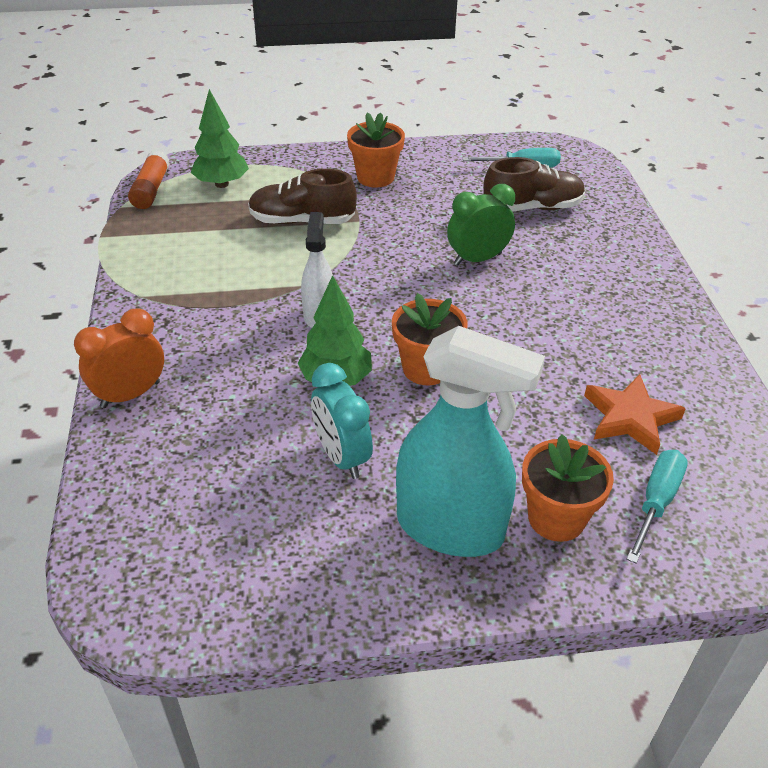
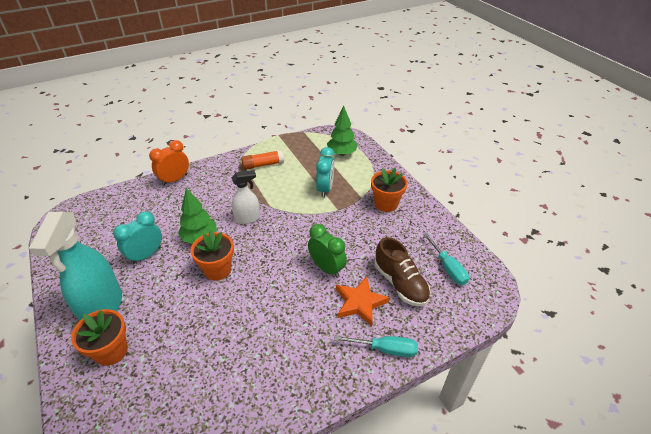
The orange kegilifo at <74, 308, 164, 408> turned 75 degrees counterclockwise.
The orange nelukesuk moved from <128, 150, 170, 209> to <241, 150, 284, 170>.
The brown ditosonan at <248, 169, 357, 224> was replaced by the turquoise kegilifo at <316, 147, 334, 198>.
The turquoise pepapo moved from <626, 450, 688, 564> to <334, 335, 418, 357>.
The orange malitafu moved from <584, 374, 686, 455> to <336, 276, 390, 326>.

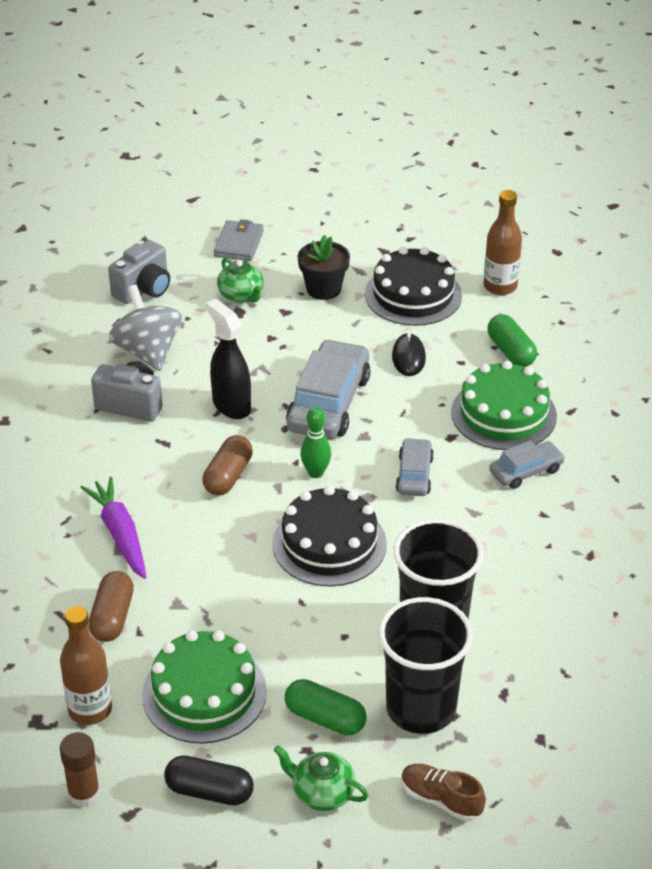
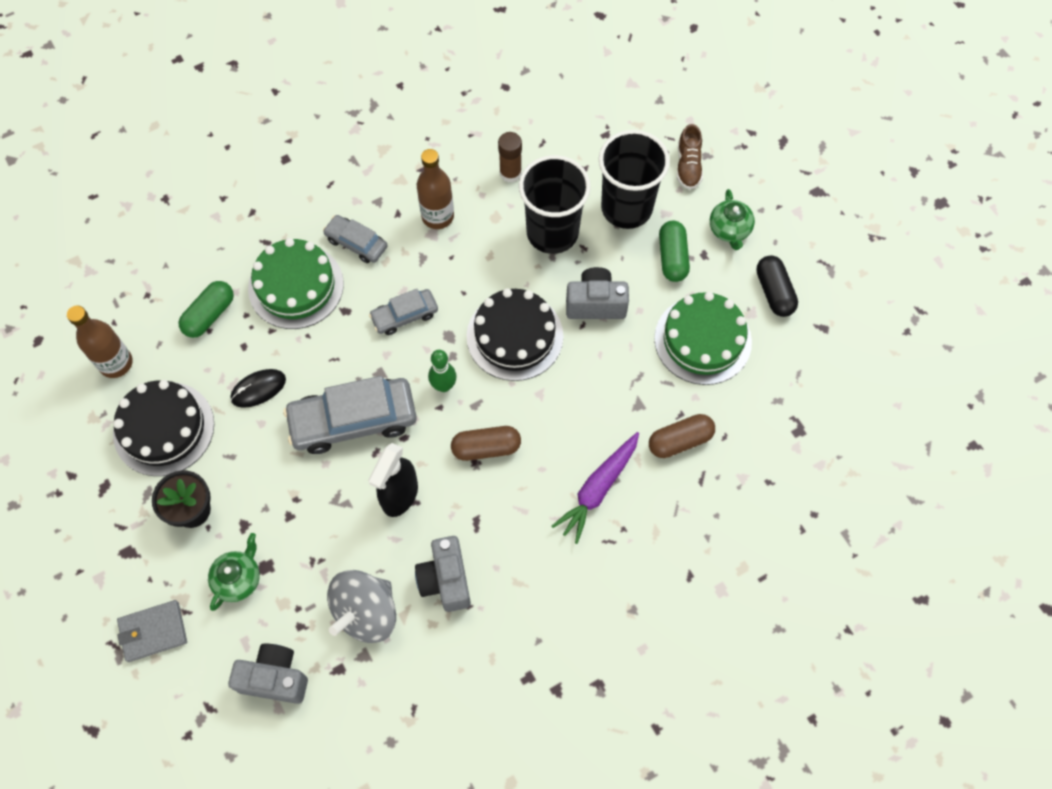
The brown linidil moved from <60, 606, 112, 725> to <417, 149, 454, 229>.
The brown nelukesuk moved from <60, 732, 100, 807> to <498, 132, 522, 183>.
The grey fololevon at <566, 267, 629, 319> appeared.

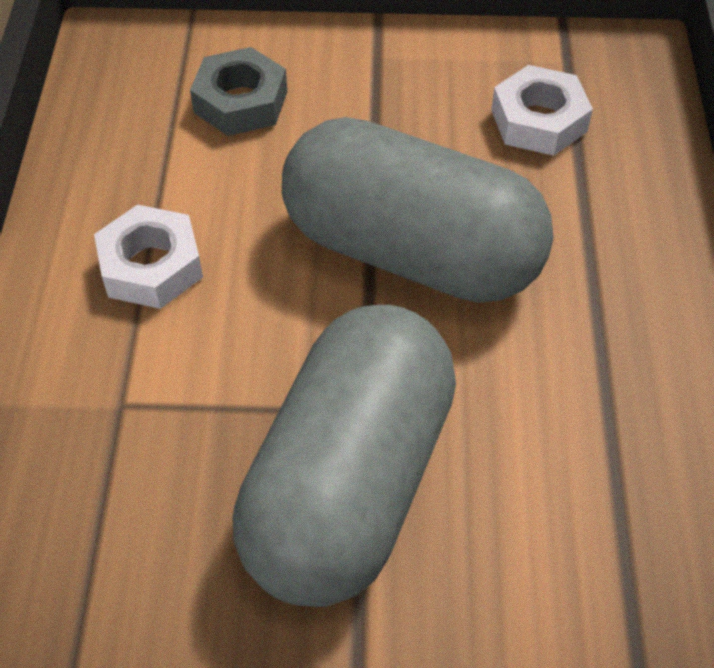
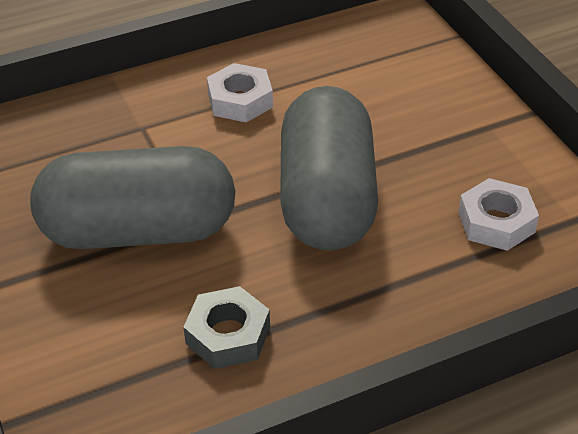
The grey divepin moved from <190, 47, 287, 136> to <183, 286, 270, 369>.

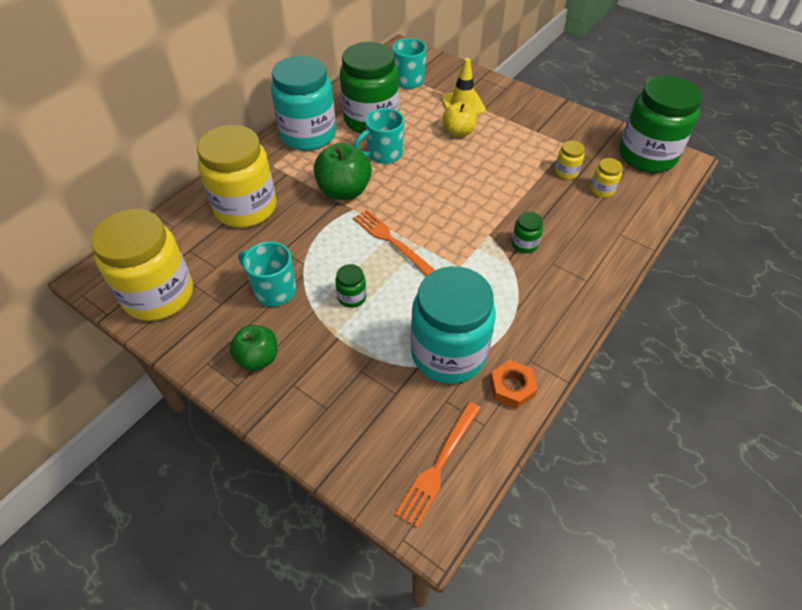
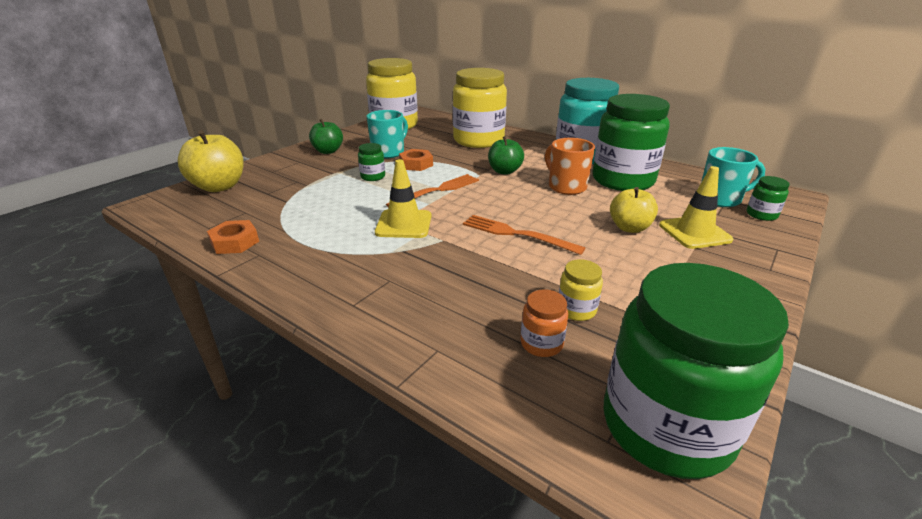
The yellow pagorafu at <178, 130, 243, 192> appeared.
The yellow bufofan at <375, 159, 432, 238> appeared.
The orange divepin at <399, 149, 433, 171> appeared.
The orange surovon moved from <395, 402, 481, 528> to <463, 215, 585, 255>.
The green pagorafu at <314, 143, 372, 200> changed to 0.66 times the size.
The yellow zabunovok at <590, 158, 623, 198> became the orange zabunovok at <521, 289, 568, 357>.
The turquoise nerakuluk at <354, 108, 404, 164> became the orange nerakuluk at <545, 138, 595, 195>.
The green zabunovok moved from <512, 212, 543, 253> to <747, 176, 790, 221>.
The turquoise zabunovok at <411, 266, 496, 384> disappeared.

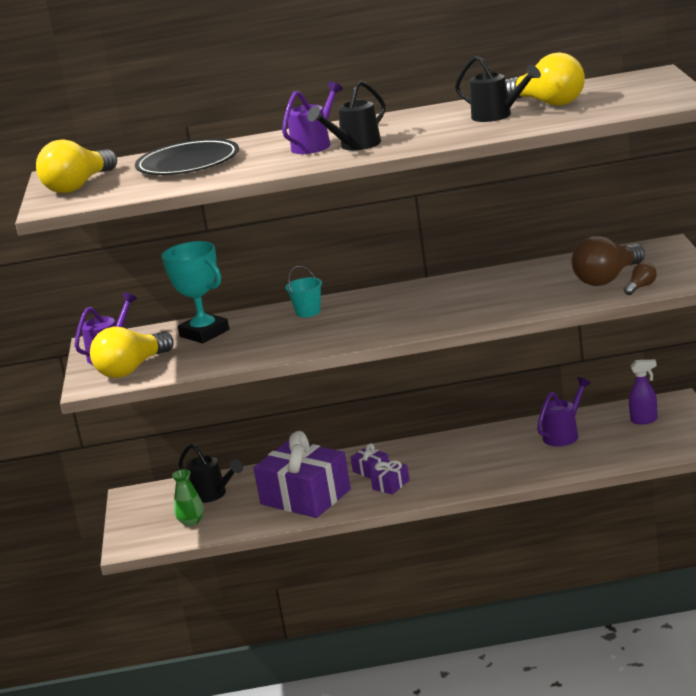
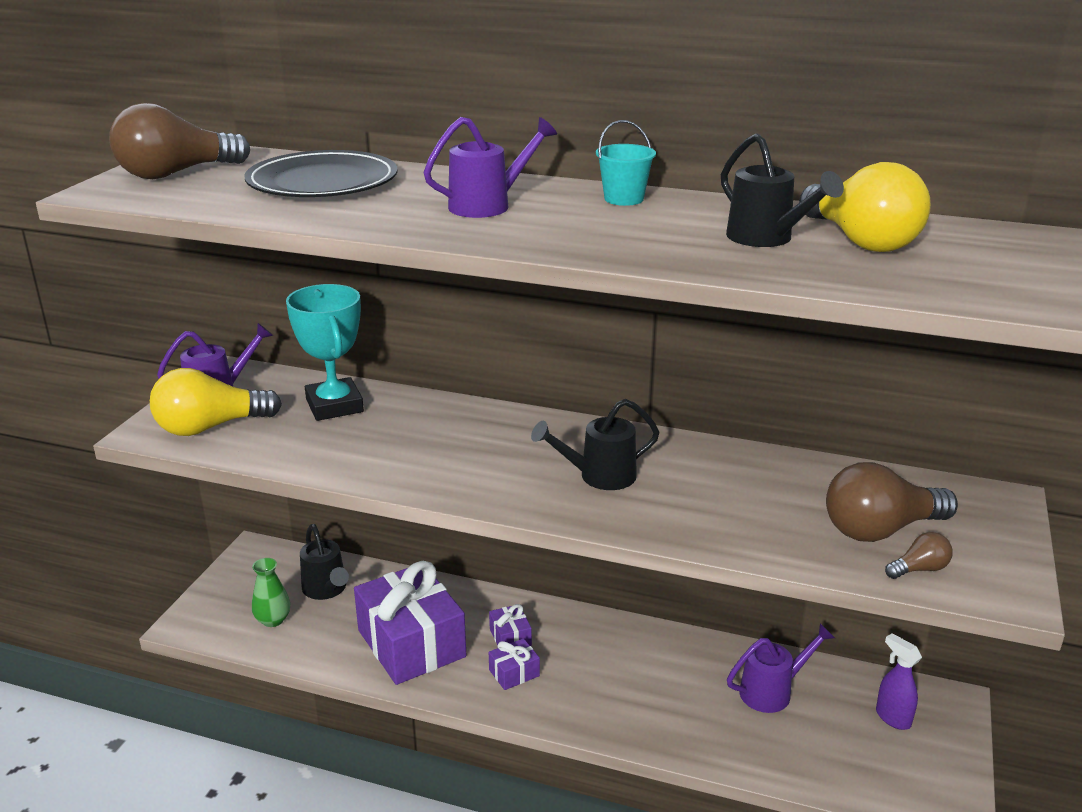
The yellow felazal at <36, 139, 117, 193> became the brown felazal at <109, 103, 250, 179>.
The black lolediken moved from <307, 81, 386, 150> to <531, 399, 660, 490>.
The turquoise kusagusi moved from <285, 266, 322, 317> to <596, 120, 656, 206>.
The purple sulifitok at <629, 360, 658, 424> turned 150 degrees counterclockwise.

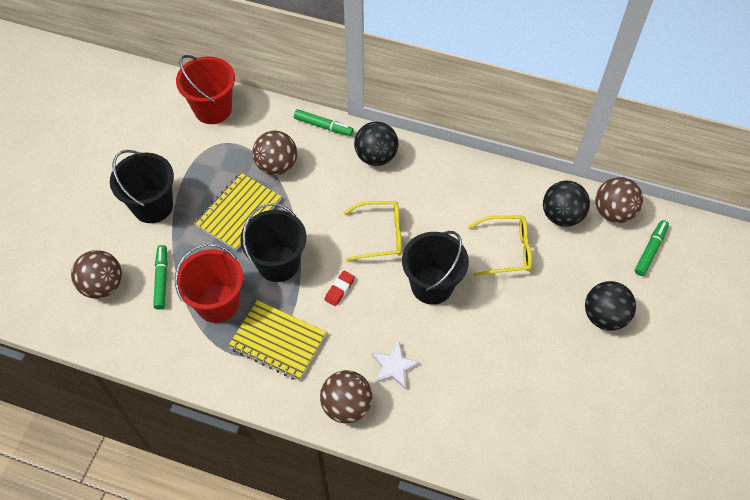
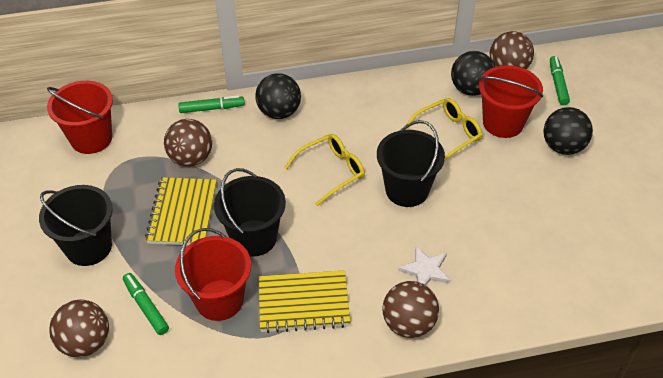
The red kusagusi at <479, 65, 543, 138> appeared.
The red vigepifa at <325, 271, 355, 306> disappeared.

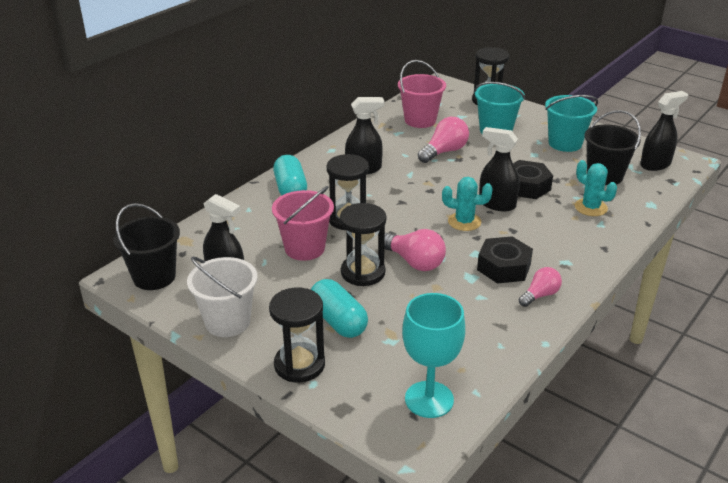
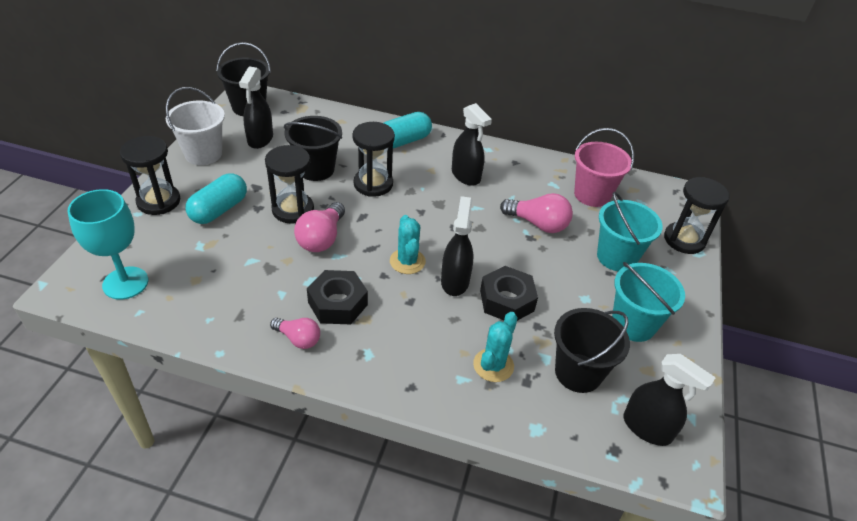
The pink kusagusi at <272, 186, 334, 261> became the black kusagusi at <284, 116, 342, 181>.

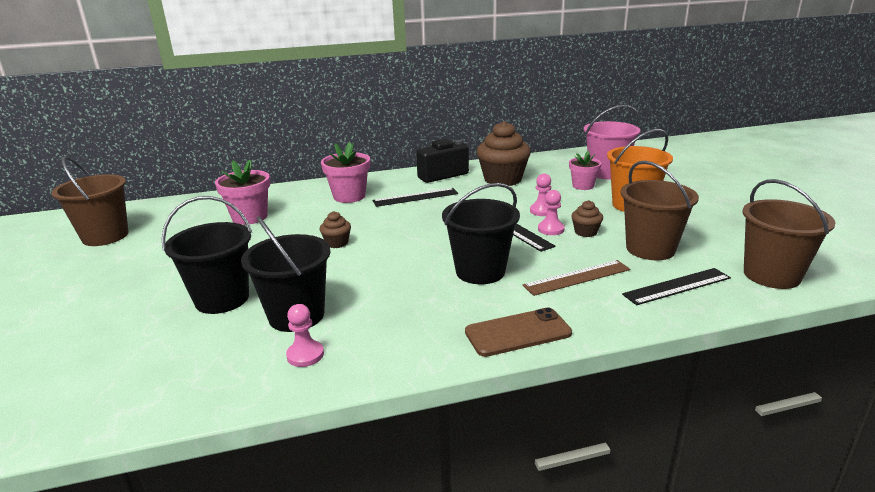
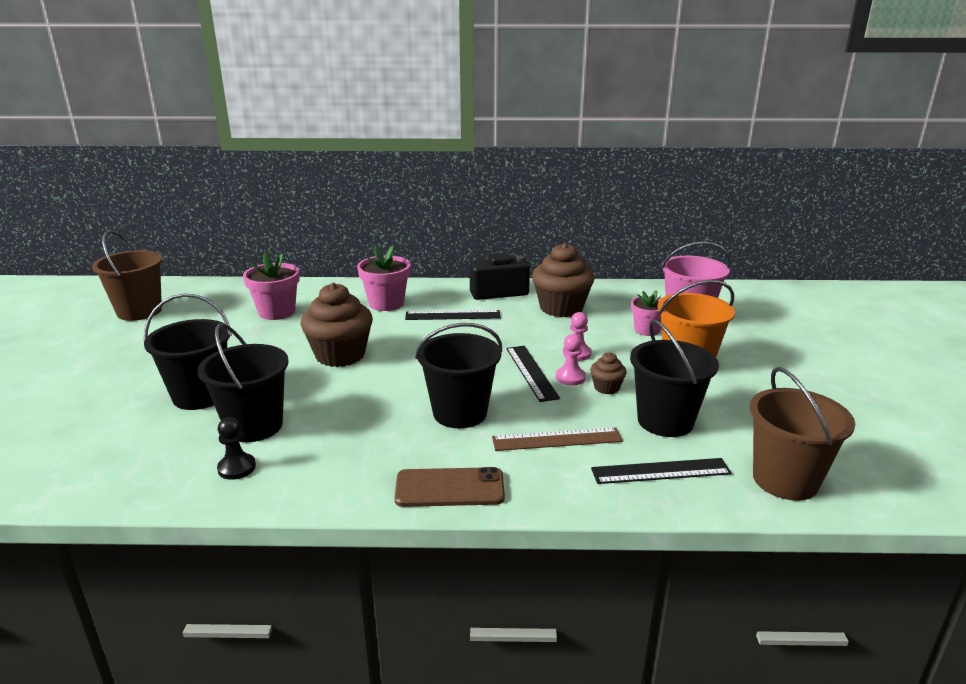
The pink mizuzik at <286, 304, 324, 367> became the black mizuzik at <217, 417, 256, 480>.
The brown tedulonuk at <320, 211, 351, 248> changed to 2.12 times the size.
The brown kusagusi at <621, 161, 699, 260> became the black kusagusi at <630, 319, 719, 437>.

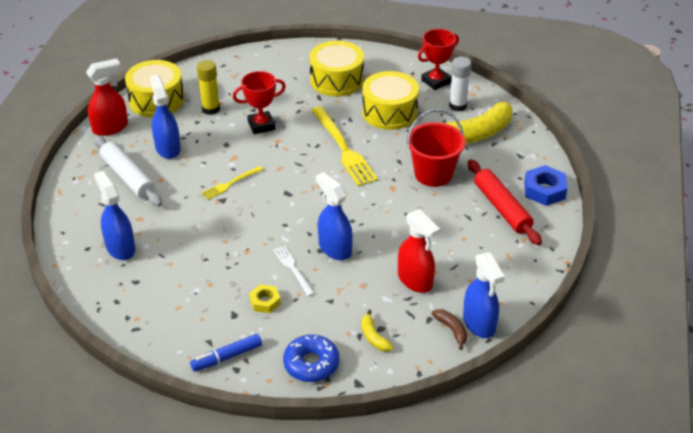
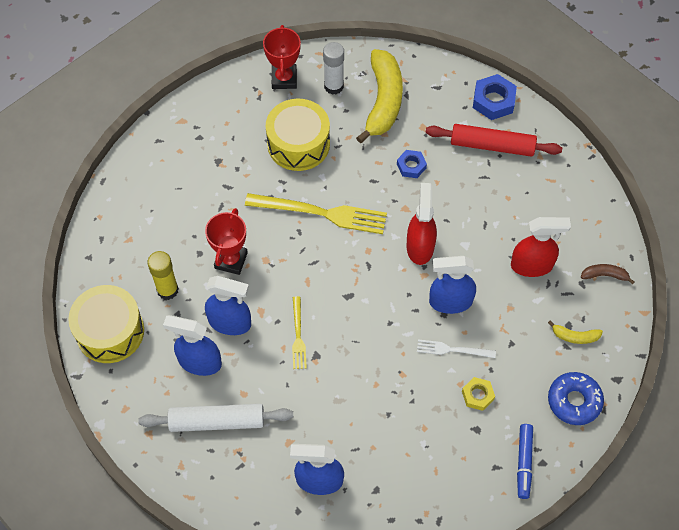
The blue sulifitok moved from <463, 252, 505, 338> to <205, 276, 251, 335>.
The red kusagusi at <407, 109, 465, 187> was replaced by the blue divepin at <397, 150, 427, 178>.
The red sulifitok moved from <86, 58, 128, 136> to <407, 183, 437, 265>.
The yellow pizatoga at <310, 41, 364, 96> disappeared.

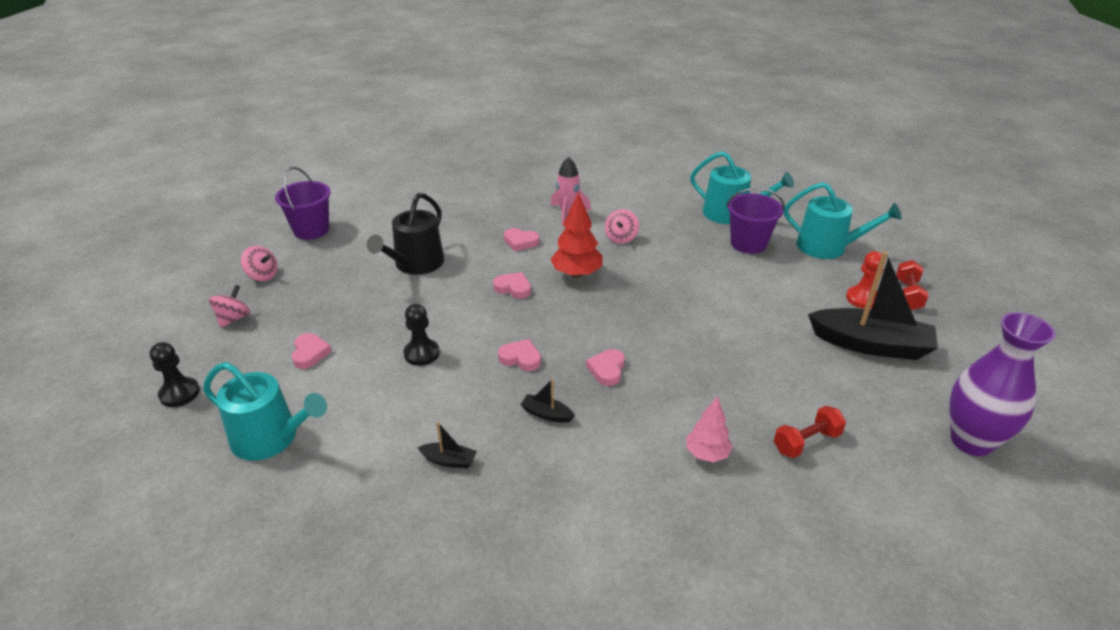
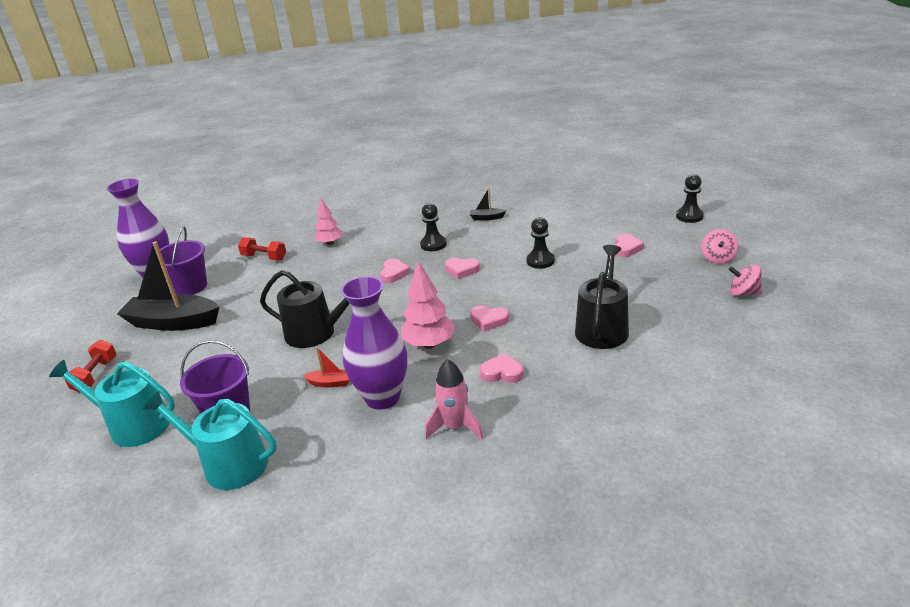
The purple kusagusi moved from <275, 167, 331, 240> to <158, 226, 207, 295>.
The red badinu at <774, 406, 846, 458> turned 60 degrees clockwise.
The black lolediken at <260, 270, 350, 348> appeared.
The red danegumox at <303, 347, 350, 387> appeared.
The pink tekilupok at <605, 209, 639, 244> was replaced by the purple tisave at <341, 276, 407, 410>.
The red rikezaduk at <550, 192, 603, 278> became the pink rikezaduk at <401, 261, 456, 349>.
The black danegumox at <520, 379, 575, 423> was replaced by the black mizuzik at <420, 203, 447, 251>.
The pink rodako at <292, 333, 332, 369> turned 150 degrees counterclockwise.
The turquoise lolediken at <203, 362, 327, 461> disappeared.
The red mizuzik at <846, 251, 883, 309> disappeared.

